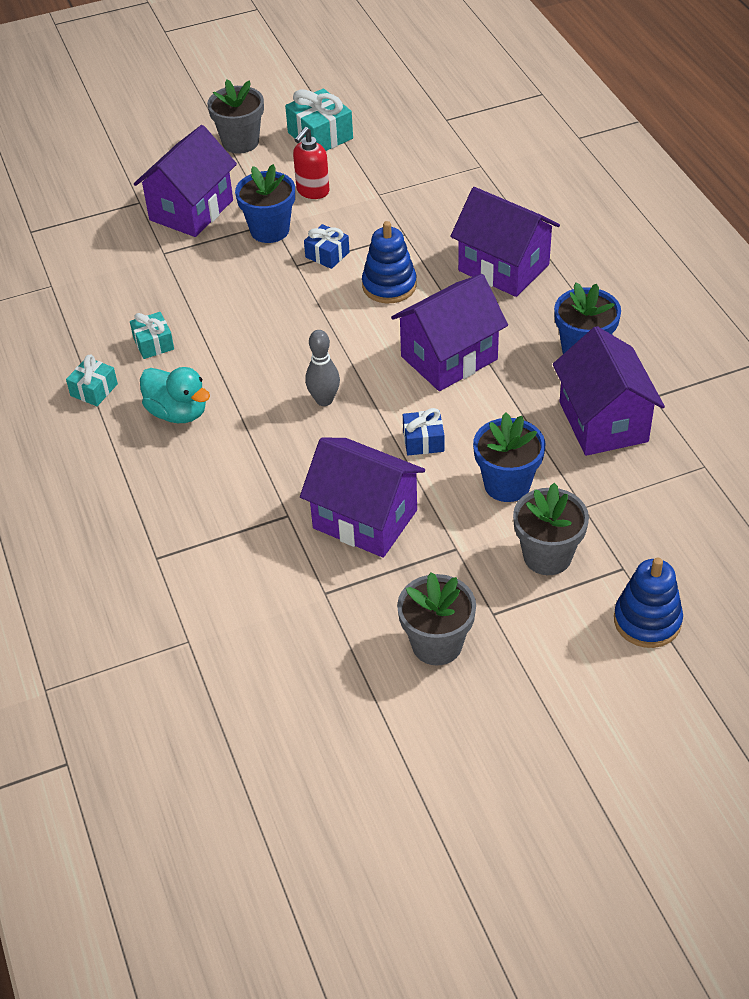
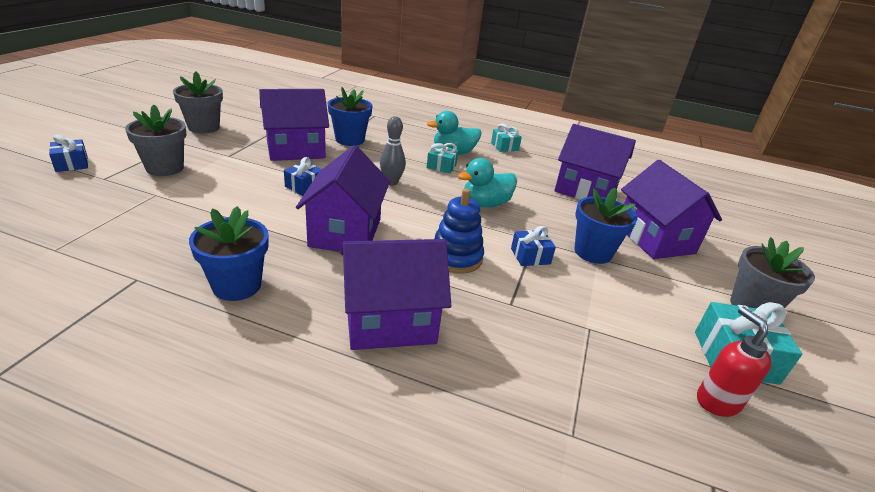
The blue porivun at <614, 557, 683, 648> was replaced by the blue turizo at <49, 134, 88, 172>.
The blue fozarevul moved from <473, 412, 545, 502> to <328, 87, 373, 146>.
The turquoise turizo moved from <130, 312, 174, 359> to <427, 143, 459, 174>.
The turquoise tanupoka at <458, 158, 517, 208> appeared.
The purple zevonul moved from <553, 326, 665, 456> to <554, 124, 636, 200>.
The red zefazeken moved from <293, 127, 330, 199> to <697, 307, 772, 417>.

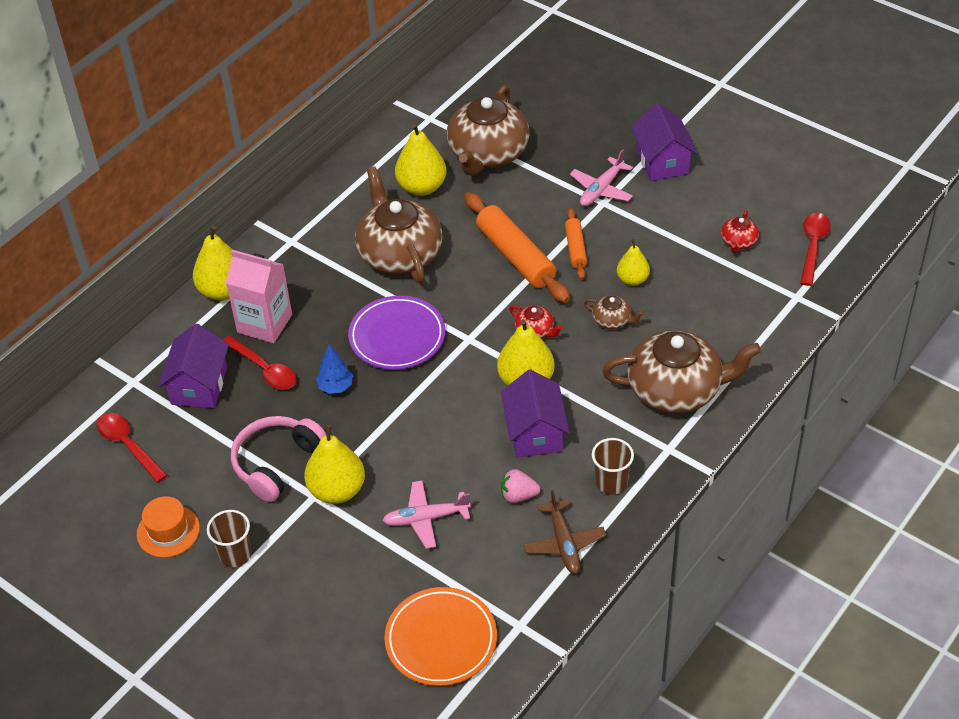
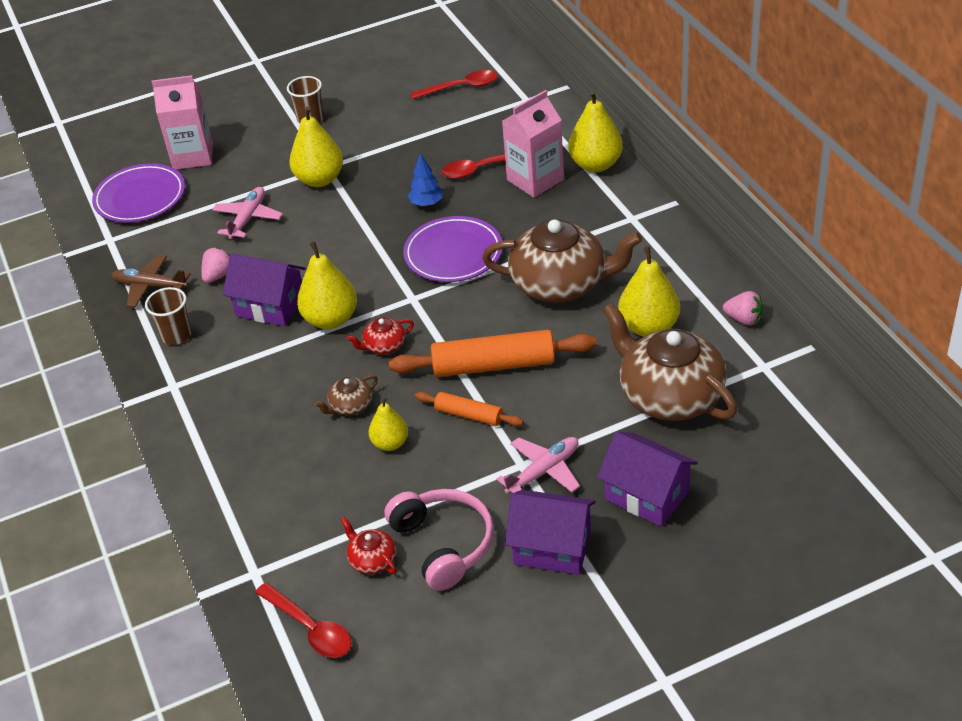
The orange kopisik at <384, 587, 497, 686> became the purple kopisik at <92, 163, 185, 223>.
The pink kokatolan at <152, 75, 213, 170> appeared.
The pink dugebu moved from <231, 416, 326, 502> to <384, 489, 494, 591>.
The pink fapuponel at <570, 150, 633, 206> turned 75 degrees clockwise.
The purple zevonul moved from <158, 324, 229, 408> to <597, 432, 698, 527>.
The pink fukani at <723, 291, 763, 326> appeared.
The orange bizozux at <137, 496, 200, 557> disappeared.
The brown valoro at <602, 330, 761, 414> disappeared.

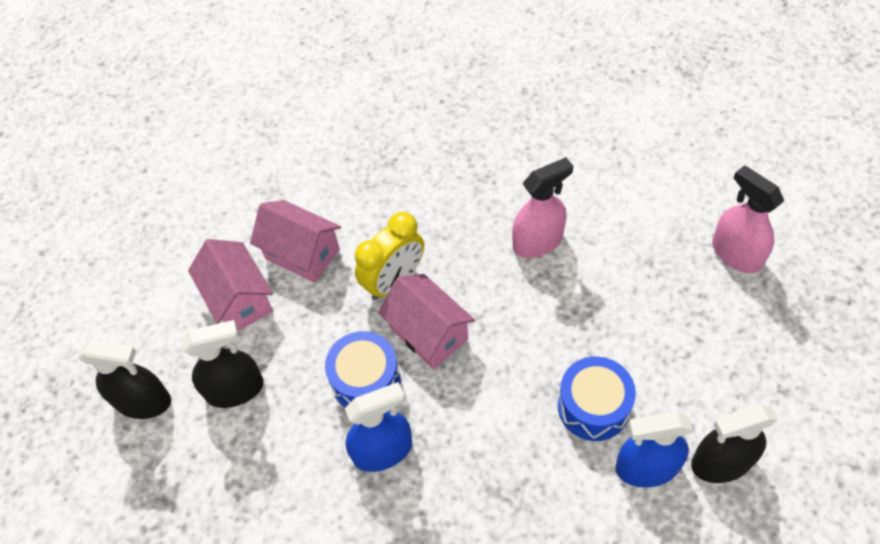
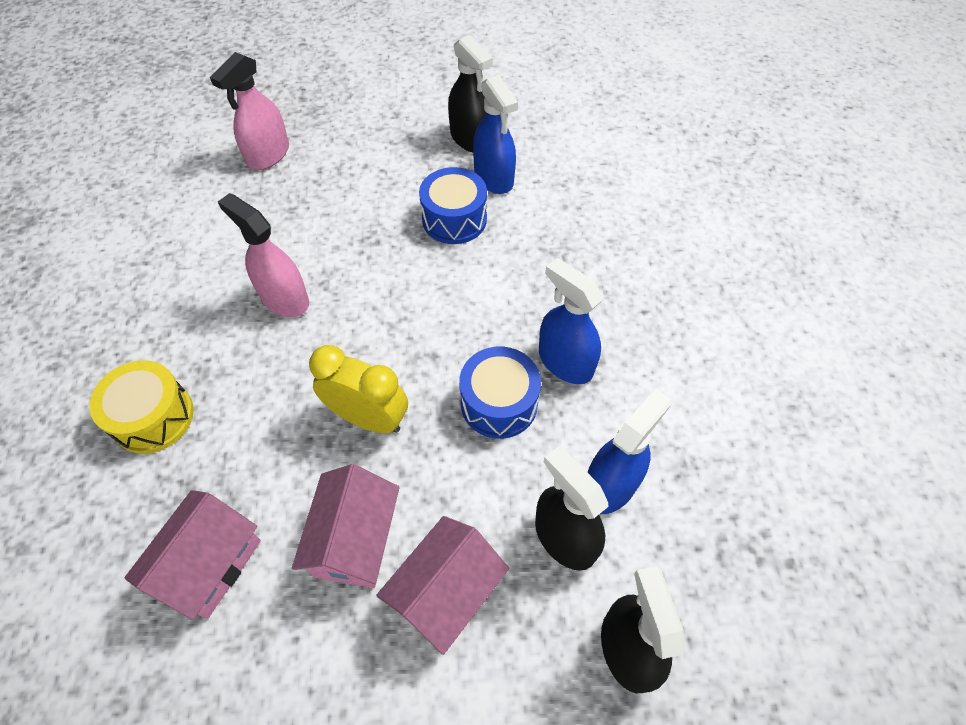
The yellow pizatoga at <89, 360, 194, 454> appeared.
The pink zevonul moved from <378, 274, 475, 370> to <124, 490, 261, 619>.
The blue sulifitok at <587, 389, 671, 514> appeared.

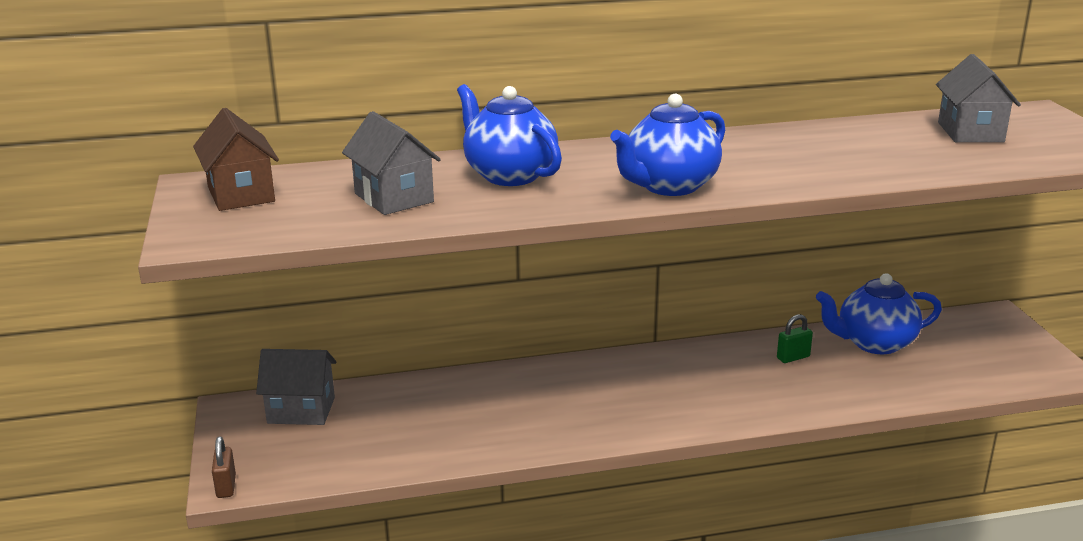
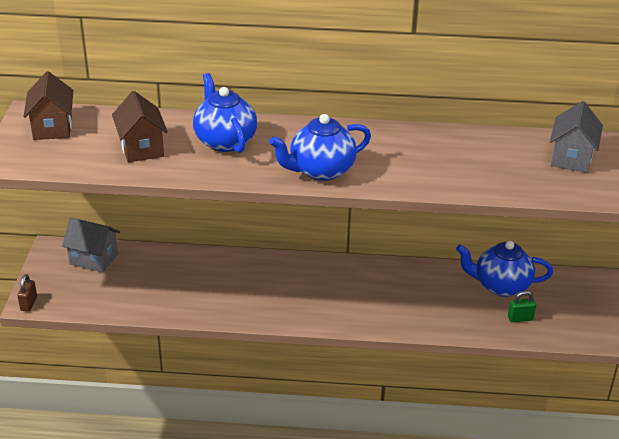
The grey zevonul at <342, 111, 441, 215> became the brown zevonul at <112, 91, 168, 162>.
The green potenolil moved from <777, 314, 813, 363> to <508, 291, 536, 323>.

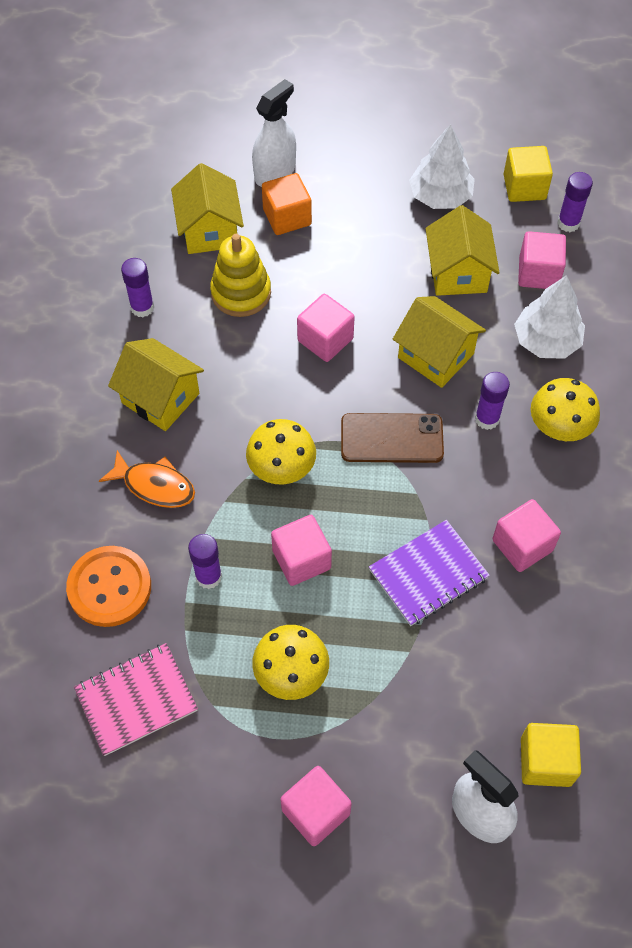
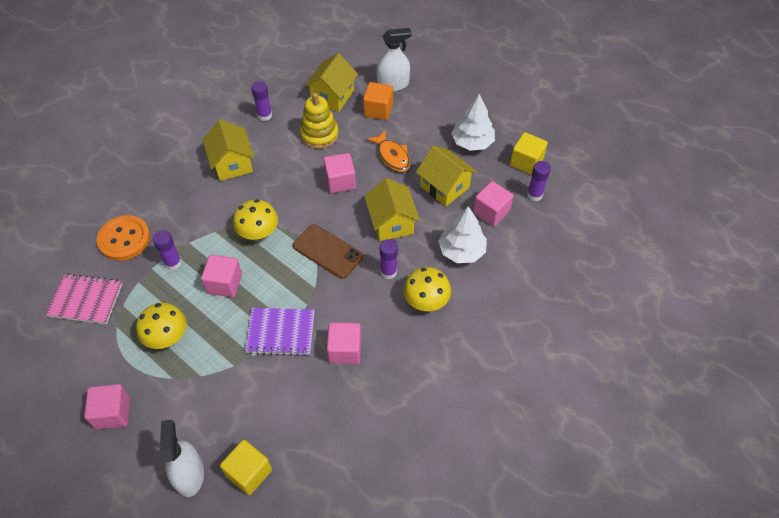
The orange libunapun moved from <99, 450, 195, 508> to <366, 130, 410, 172>.
The yellow zevonul at <425, 205, 500, 296> turned 75 degrees counterclockwise.

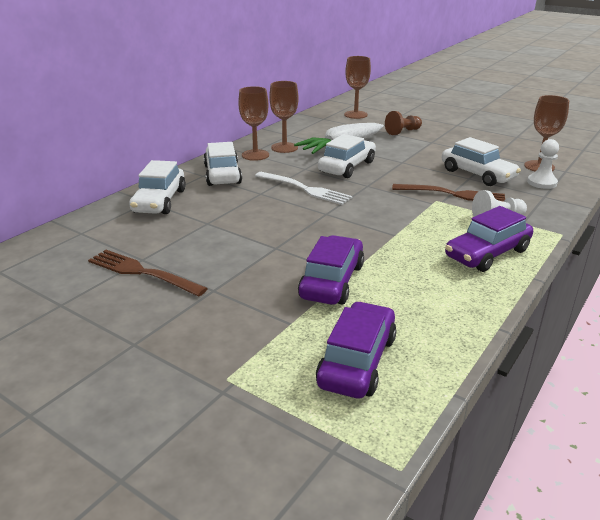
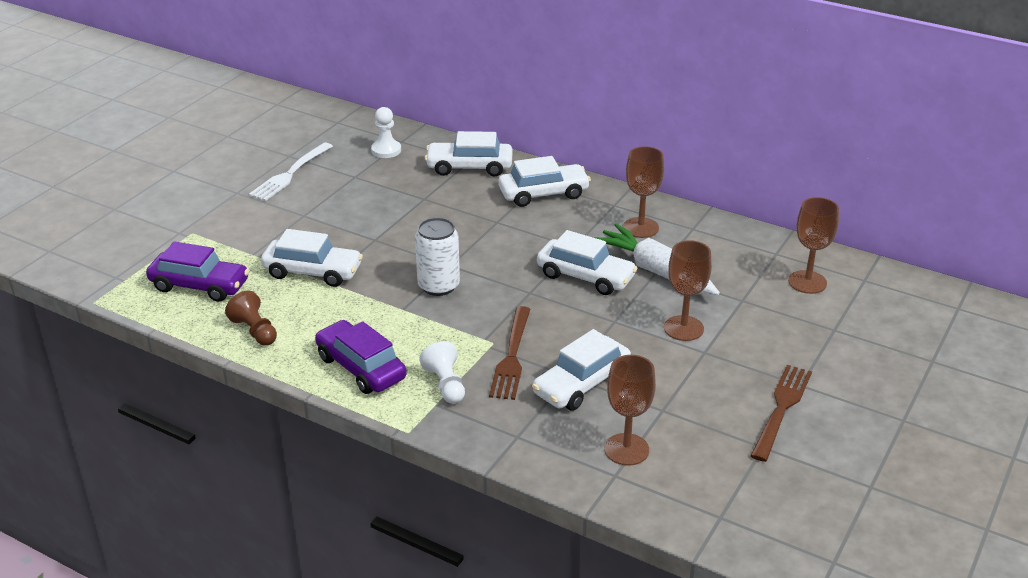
The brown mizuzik moved from <385, 111, 422, 135> to <225, 291, 277, 346>.
The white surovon moved from <255, 172, 352, 205> to <249, 143, 333, 201>.
The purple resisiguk at <298, 235, 364, 305> became the white resisiguk at <261, 229, 363, 287>.
The white mizuzik moved from <527, 139, 559, 189> to <371, 107, 401, 158>.
The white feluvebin at <415, 217, 460, 296> appeared.
The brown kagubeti moved from <238, 86, 269, 161> to <664, 240, 712, 341>.
The brown surovon moved from <88, 250, 208, 297> to <750, 365, 812, 462>.

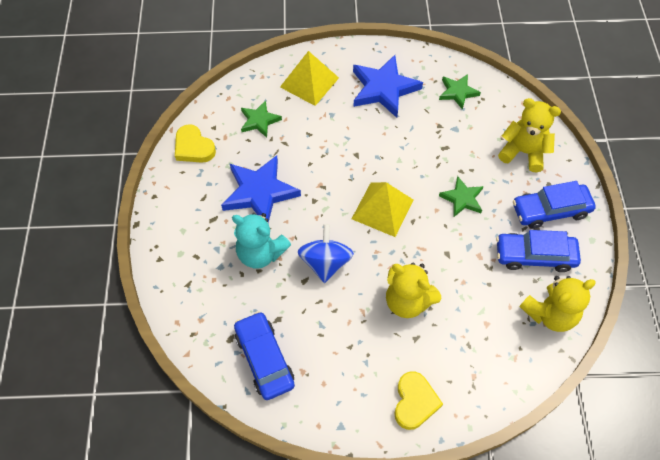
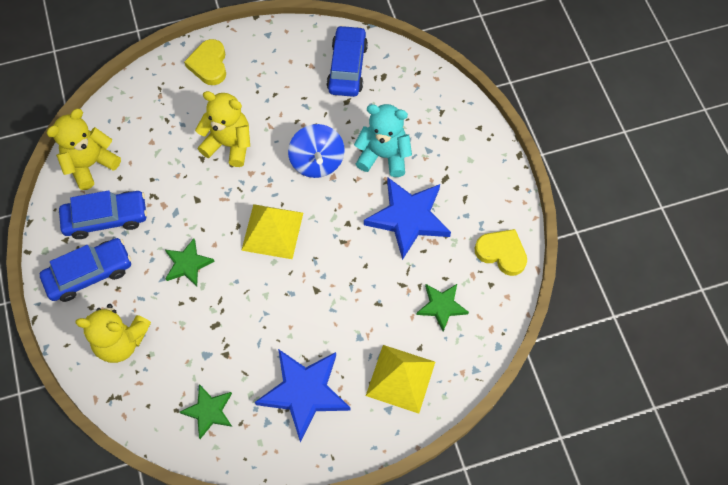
The blue resisiguk at <234, 311, 295, 400> turned 135 degrees counterclockwise.

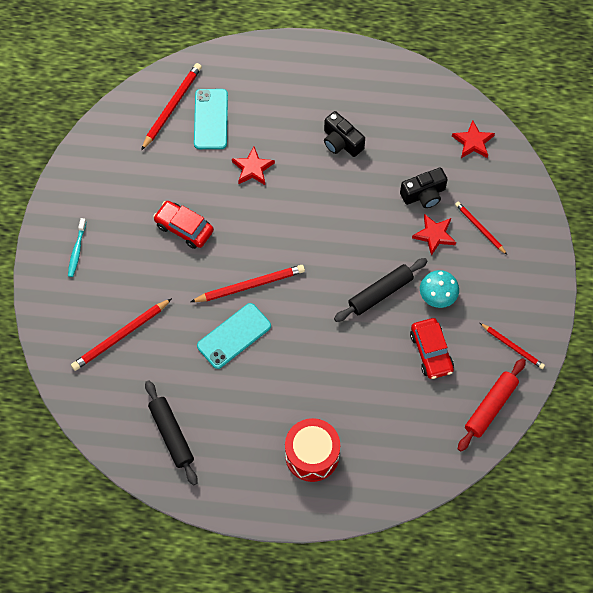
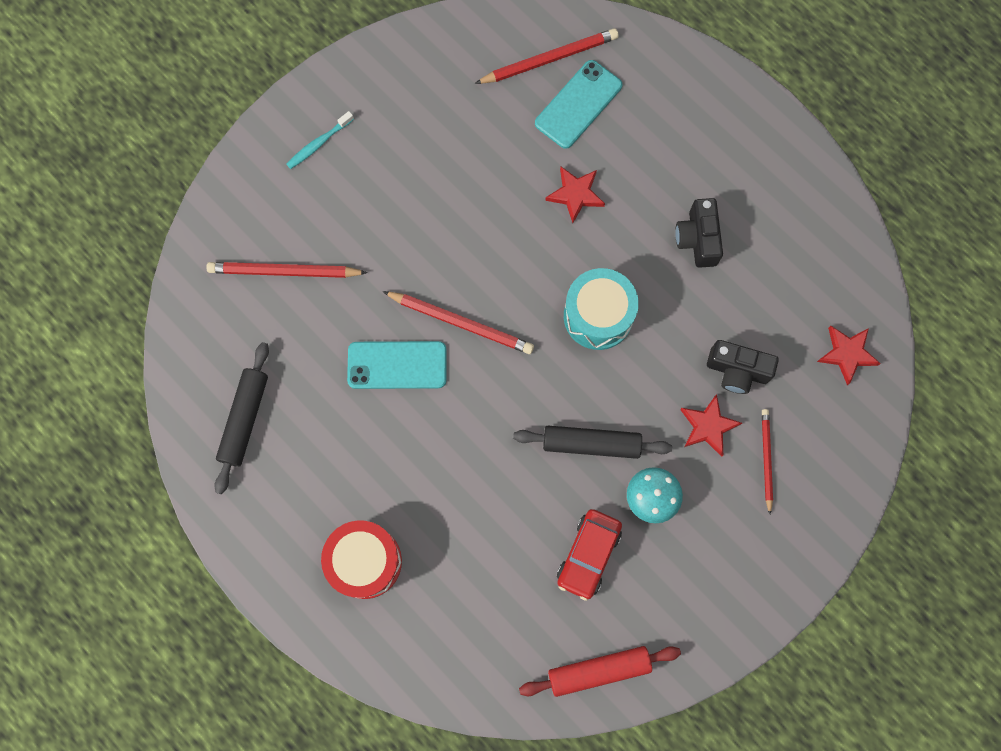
The turquoise pizatoga at <564, 268, 639, 350> appeared.
The red resisiguk at <153, 201, 214, 249> disappeared.
The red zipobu at <480, 323, 545, 369> disappeared.

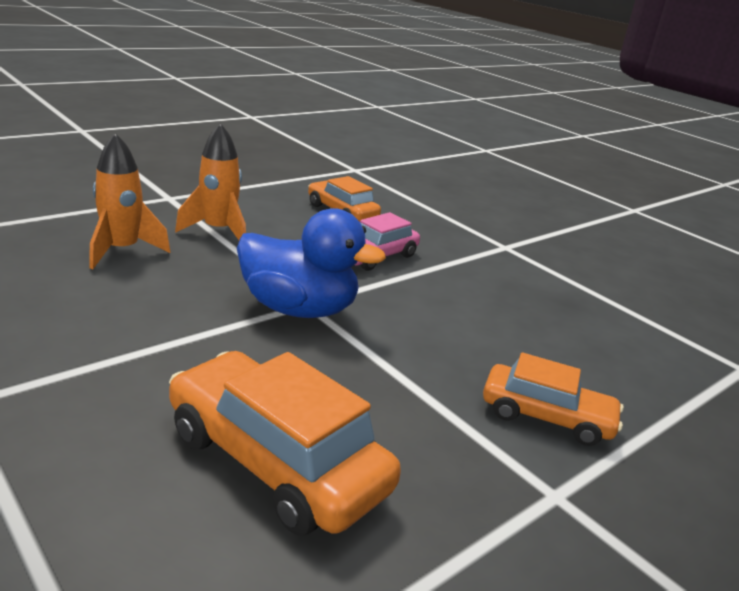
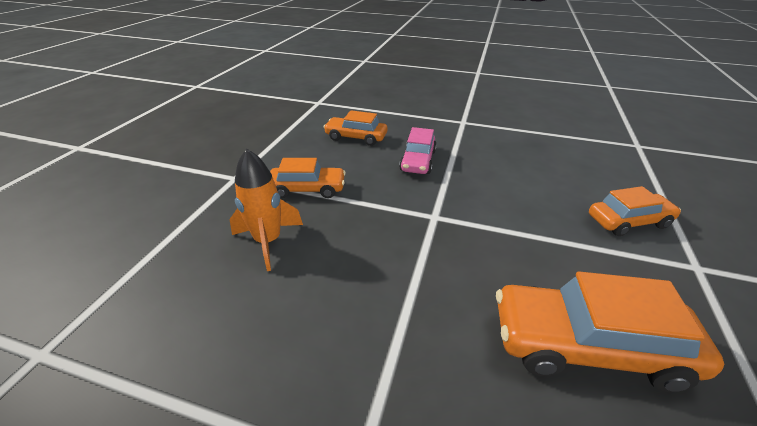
The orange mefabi at <175, 123, 246, 240> was replaced by the orange resisiguk at <270, 158, 346, 198>.
The blue tanupoka at <237, 208, 386, 318> disappeared.

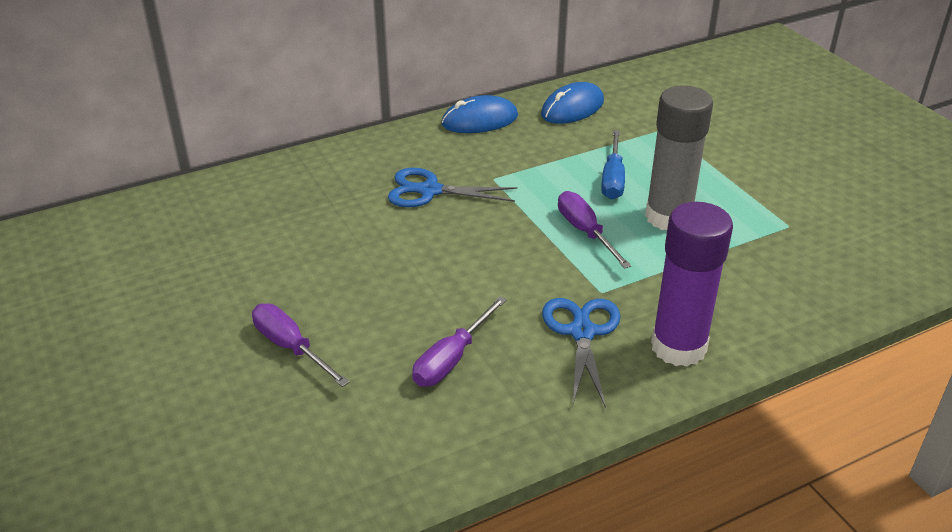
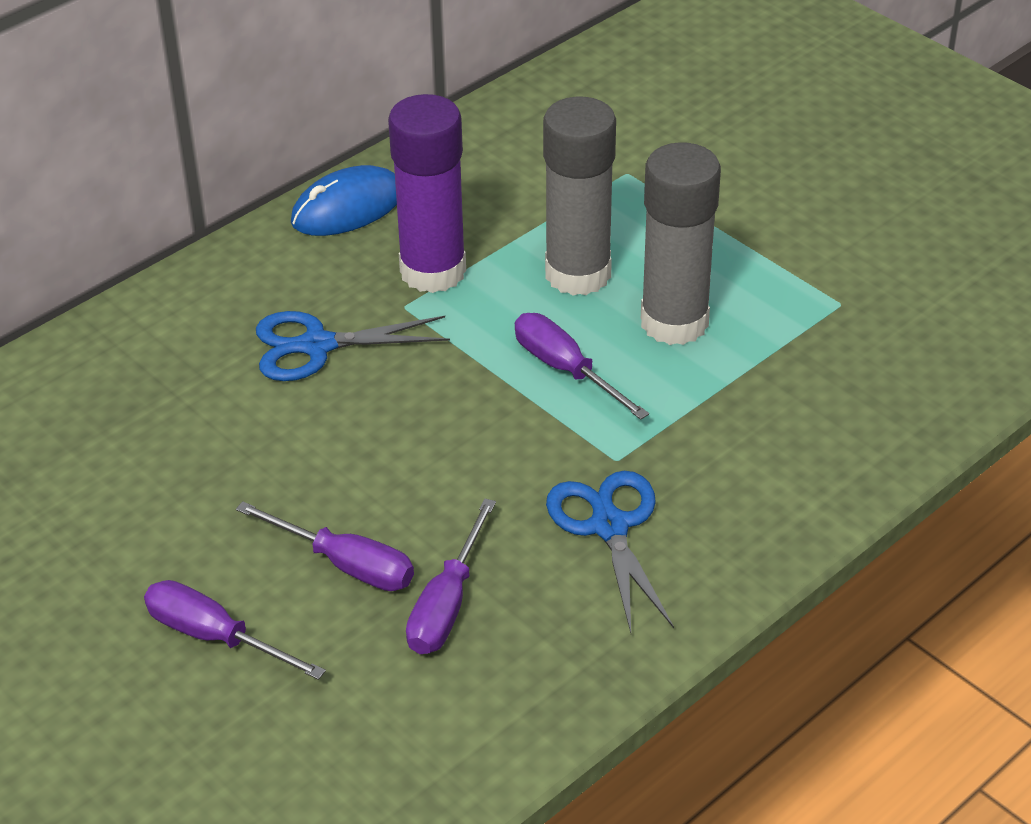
The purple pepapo at <236, 501, 414, 591> appeared.
The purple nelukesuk moved from <651, 202, 733, 367> to <388, 94, 466, 293>.
The blue pepapo at <601, 130, 625, 199> was replaced by the grey nelukesuk at <543, 97, 616, 296>.
The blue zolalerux at <541, 82, 604, 124> disappeared.

